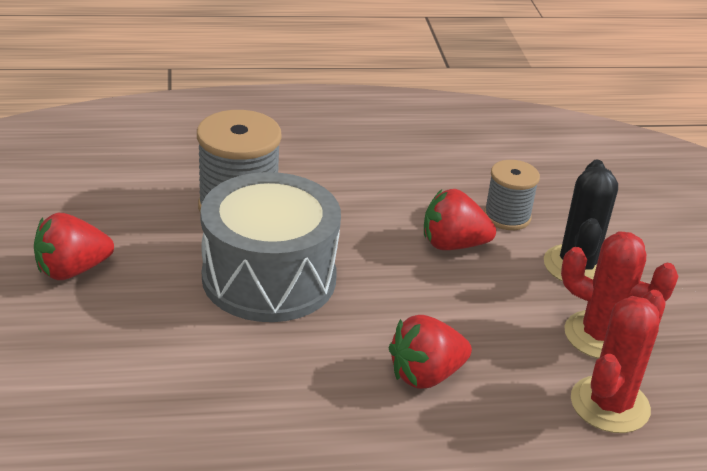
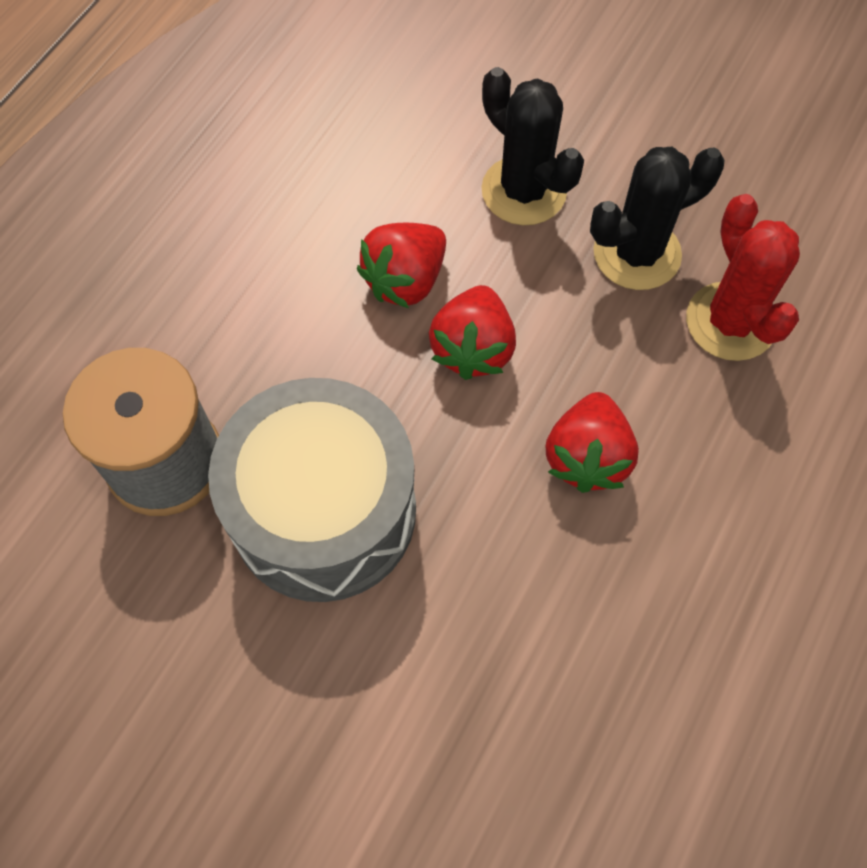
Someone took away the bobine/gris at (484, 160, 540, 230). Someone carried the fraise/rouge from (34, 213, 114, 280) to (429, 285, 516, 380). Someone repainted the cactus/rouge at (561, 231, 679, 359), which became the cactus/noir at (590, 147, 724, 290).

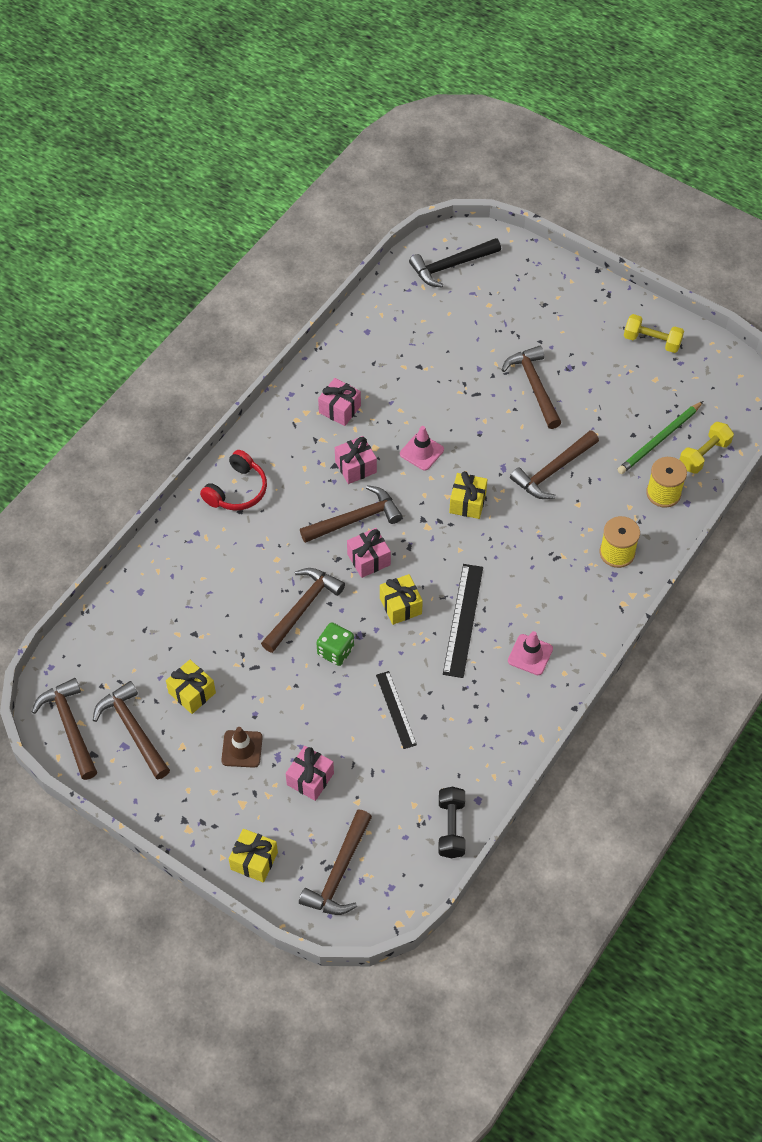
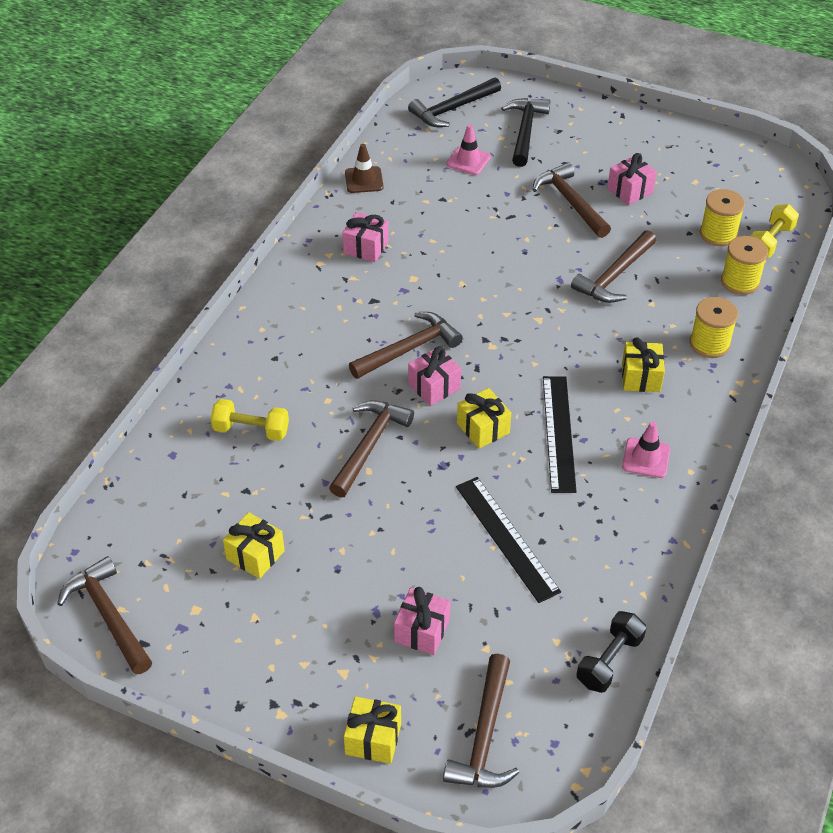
Someone took away the marteau/marron at (93, 681, 170, 779). Someone took away the casque audio/rouge at (200, 450, 267, 511). Someone took away the dé/vert at (316, 622, 354, 666). Someone put down the marteau/noir at (501, 98, 550, 167). Someone carried the cône de chantier/marron from (221, 727, 263, 768) to (345, 144, 383, 193). Someone carried the cadeau/rose from (335, 436, 377, 484) to (607, 153, 657, 205). Someone carried the cône de chantier/rose from (400, 426, 444, 471) to (446, 124, 491, 175). Someone carried the cadeau/jaune from (449, 471, 487, 519) to (622, 337, 665, 392). Someone carried the haltère/jaune from (624, 314, 684, 353) to (211, 399, 289, 441). Someone swapped the crayon/vert at (617, 401, 703, 474) for the bobine/jaune at (700, 189, 745, 246). Someone rotated the haltère/noir at (438, 787, 465, 858) by 45 degrees clockwise. Someone scaled the règle/noir at (376, 671, 417, 749) by 1.53.

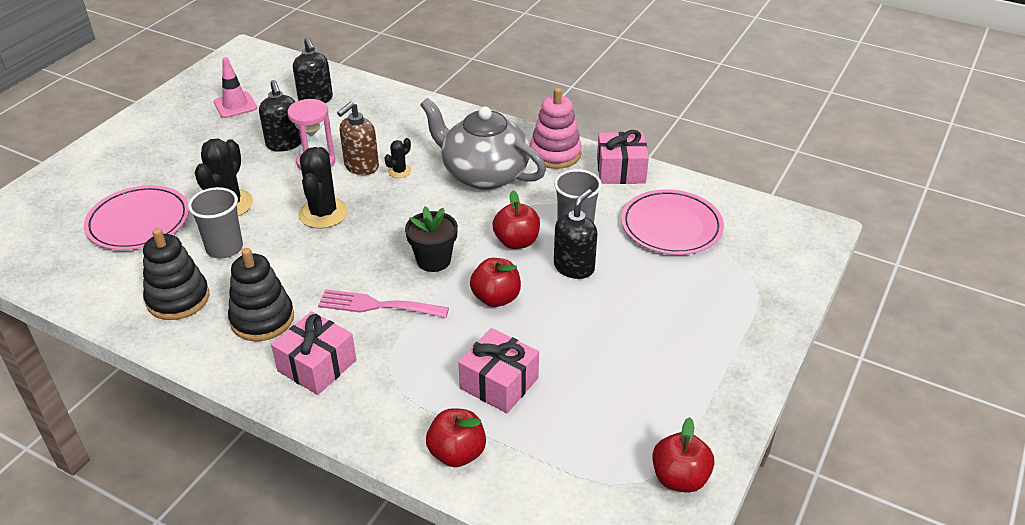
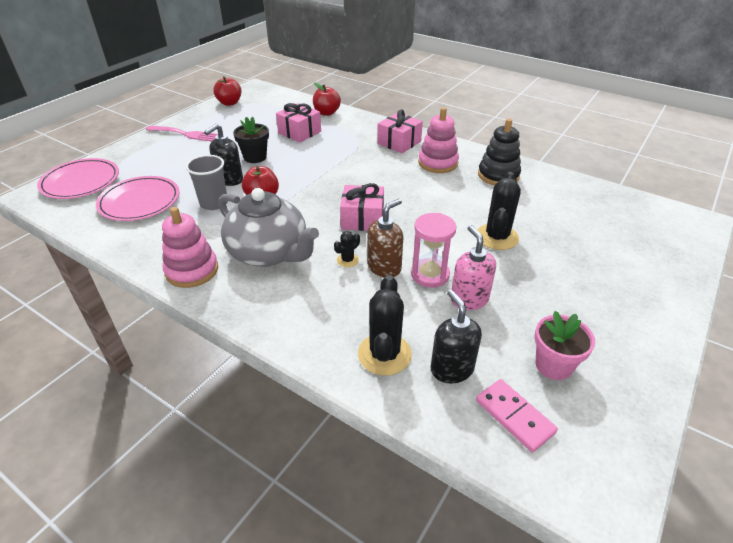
Someone took away the gobelet/gris at (188, 187, 243, 258). Someone took away the pomme/rouge at (470, 258, 521, 307). Someone put down the domino/rose at (476, 379, 558, 452). Someone carried the assiette/rose from (84, 185, 189, 250) to (37, 158, 119, 199). Someone carried the cactus/noir from (298, 147, 348, 229) to (358, 275, 412, 376). Someone carried the fourchette/rose from (318, 289, 449, 318) to (146, 126, 218, 142). Someone carried the pot de fleurs/noir from (405, 207, 458, 272) to (233, 117, 269, 163). Someone carried the cadeau/rose from (597, 130, 649, 184) to (340, 183, 384, 231). Someone swapped the cône de chantier/rose at (214, 57, 257, 118) for the pot de fleurs/rose at (535, 311, 595, 380). Someone repainted the jouet à empiler/noir at (228, 248, 294, 341), which became the jouet à empiler/rose at (418, 107, 459, 173). Someone repainted the distributeur de savon/noir at (259, 80, 301, 152), which became the distributeur de savon/rose at (451, 225, 496, 310).

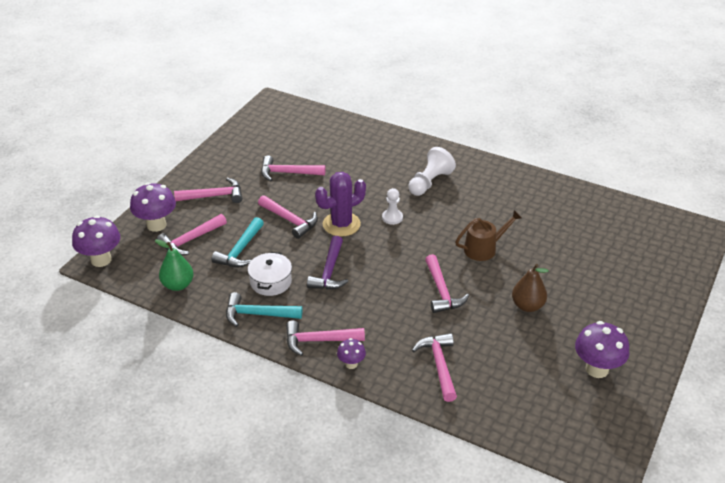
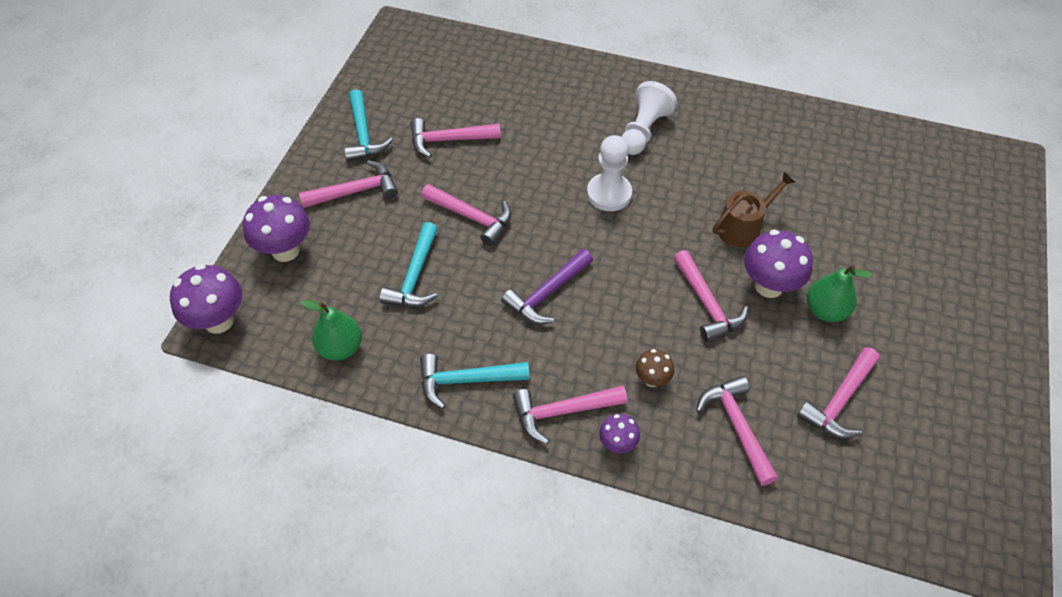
Someone took away the marmite/blanc at (248, 252, 292, 296). Someone took away the cactus/violet at (315, 172, 366, 237). Someone put down the marteau/turquoise at (344, 89, 393, 162). Someone put down the champignon/marron at (635, 349, 674, 387). Someone carried the marteau/rose from (157, 214, 227, 255) to (797, 347, 879, 439). Someone carried the champignon/violet from (575, 321, 629, 378) to (744, 230, 813, 298). Someone repainted the poire/marron at (512, 264, 549, 312), which became the poire/vert at (807, 265, 872, 322). Someone rotated the marteau/violet at (307, 236, 349, 290) by 45 degrees clockwise. Someone scaled the pion/blanc at (382, 188, 403, 225) by 1.57.

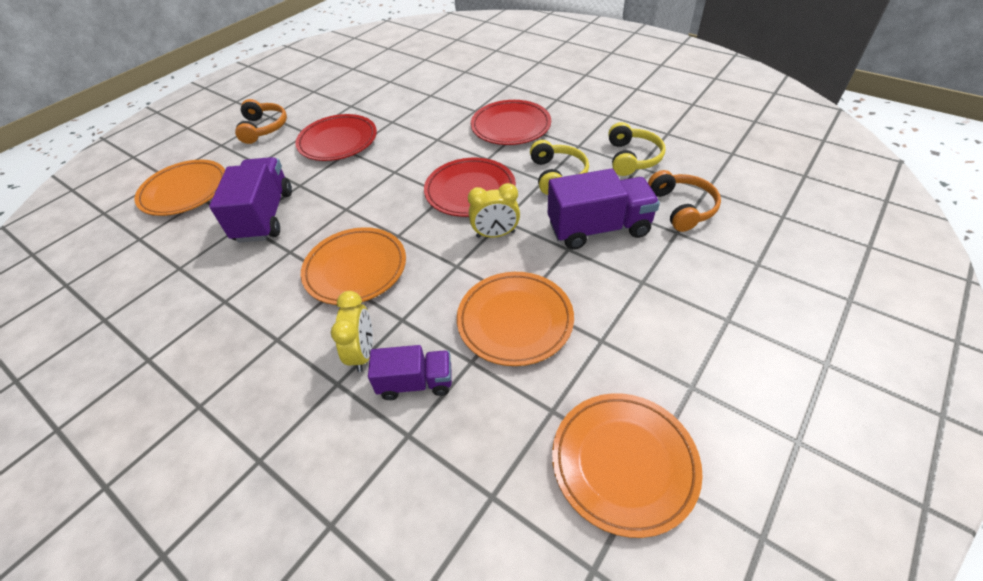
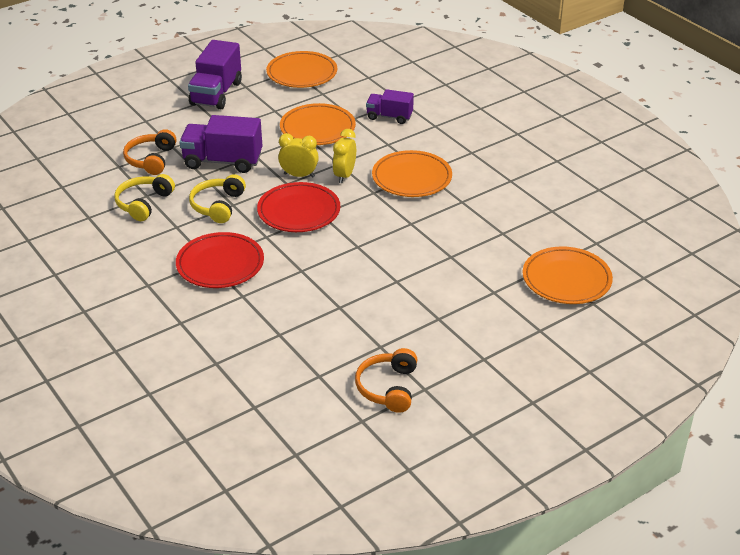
Someone took away the assiette/rouge at (295, 114, 377, 161). Someone carried the camion/violet from (209, 157, 292, 243) to (188, 40, 242, 109). Someone carried the casque audio/orange from (235, 99, 287, 144) to (355, 348, 417, 413). Someone carried the réveil/jaune from (331, 291, 373, 372) to (333, 129, 356, 183).

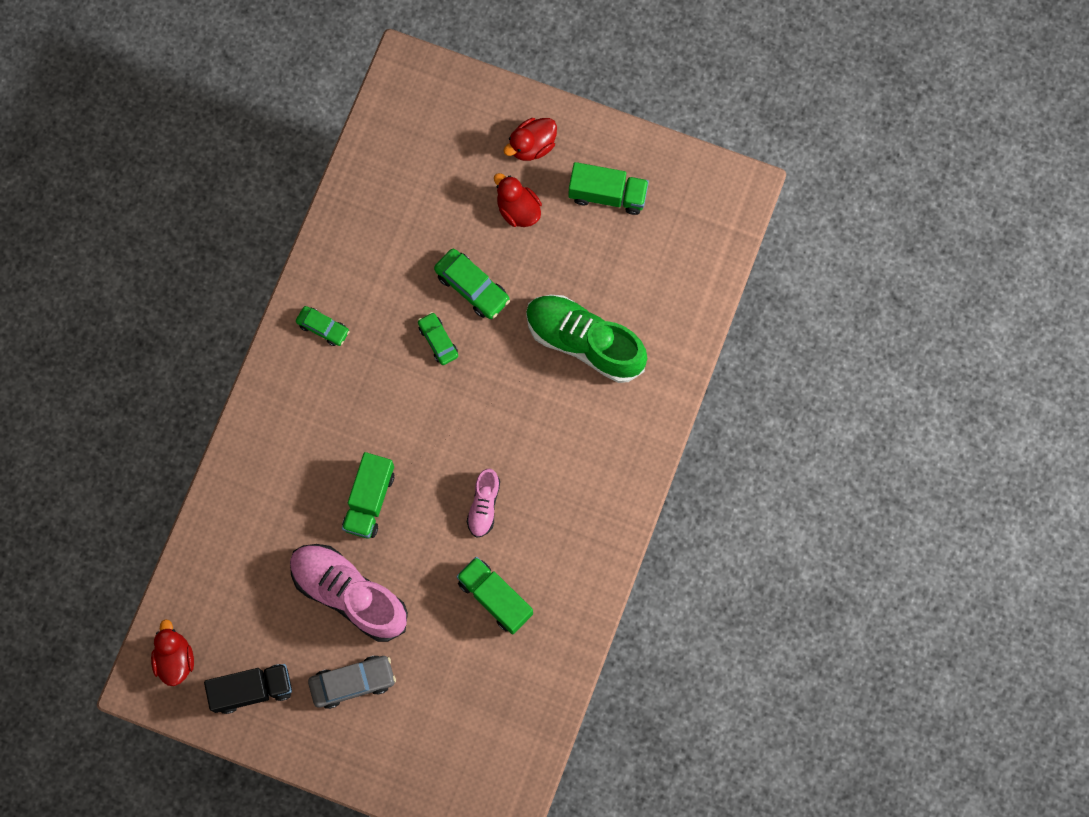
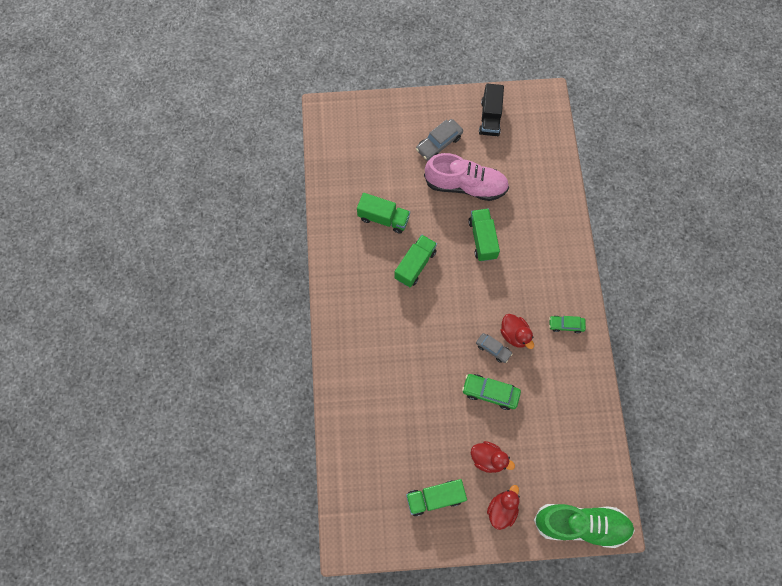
Someone carried the canard/rouge from (151, 619, 194, 686) to (500, 314, 534, 349). Someone carried the chaussure/vert from (526, 295, 647, 383) to (534, 504, 635, 548). Someone swapped the chaussure/rose at (467, 469, 500, 538) for the camion/vert at (394, 235, 437, 287). Someone repainted the voiture/vert at (418, 312, 458, 365), which became the voiture/gris at (476, 333, 512, 363). Someone rotated the camion/noir at (204, 664, 292, 714) by 45 degrees counterclockwise.

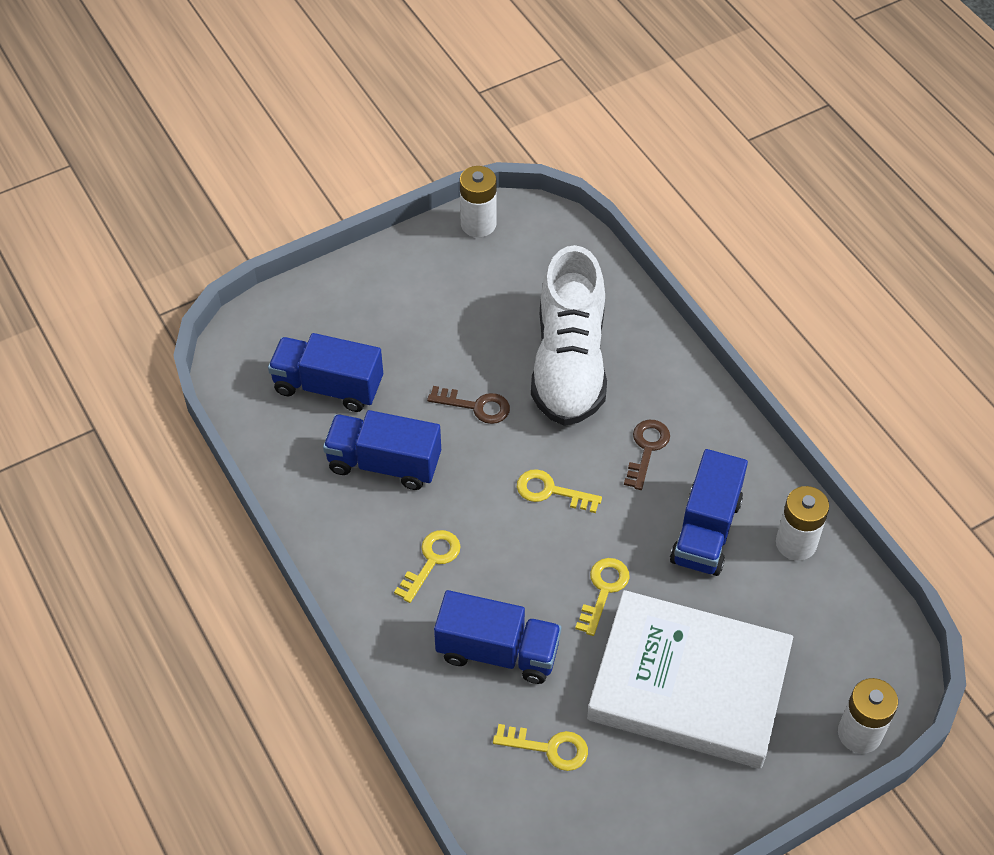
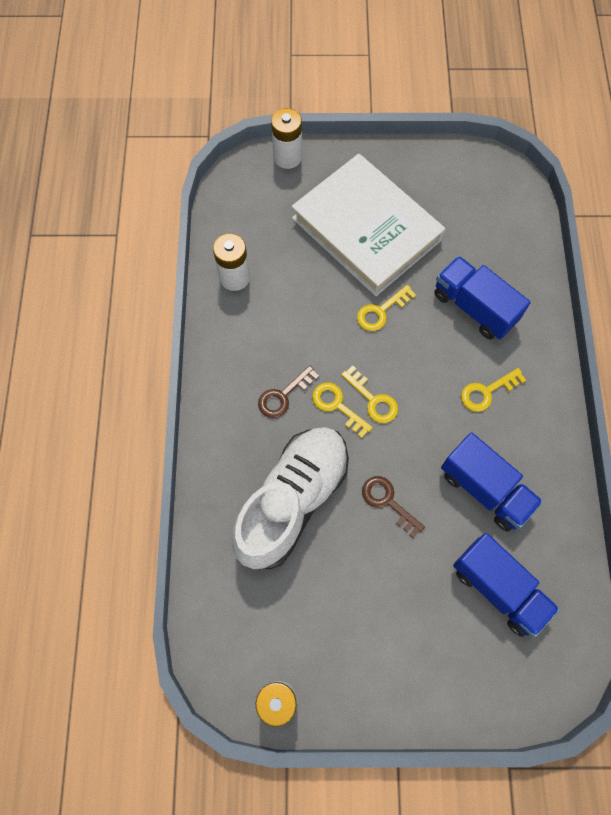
Someone took away the camion/bleu at (670, 449, 748, 576). Someone carried the clé/jaune from (493, 724, 588, 771) to (312, 383, 373, 438).

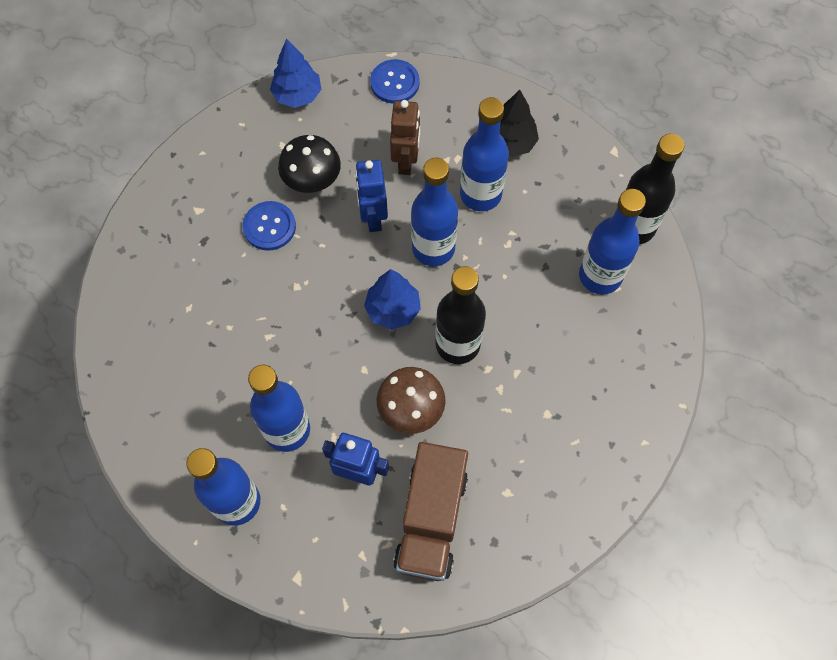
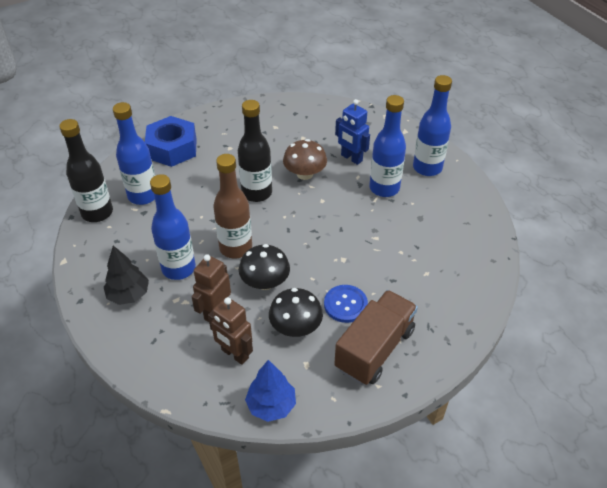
Someone took away the arbre/bleu at (364, 269, 421, 330). Someone took away the bouton/bleu at (370, 59, 419, 104). Someone put down the écrou/bleu at (145, 116, 196, 167). Someone put down the robot/marron at (208, 297, 253, 365). Someone carried the camion/marron from (393, 442, 468, 581) to (334, 290, 418, 385). Someone swapped the robot/bleu at (355, 160, 388, 232) for the champignon/noir at (239, 244, 290, 290). Someone repainted the bouteille/bleu at (411, 158, 458, 266), which became the bouteille/marron at (213, 154, 252, 259).

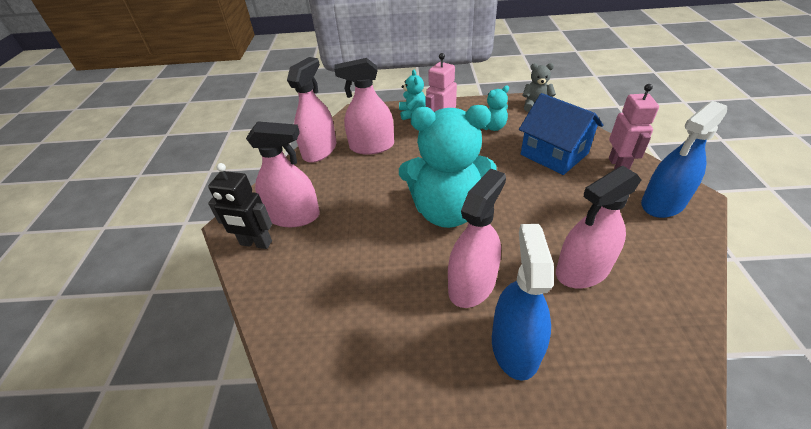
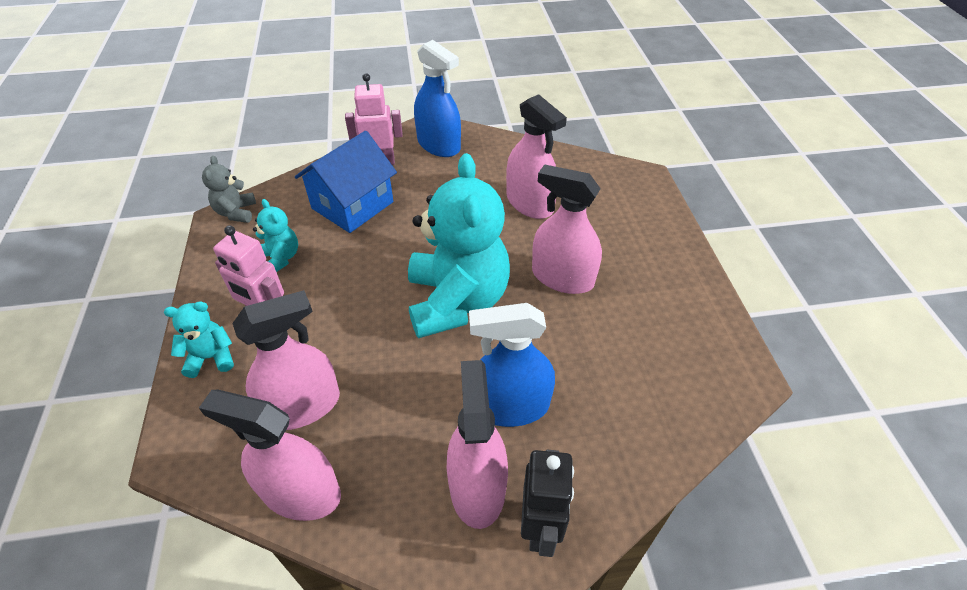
Someone carried the vaporisateur/bleu from (492, 224, 554, 381) to (469, 303, 555, 427). Someone rotated the vaporisateur/rose at (334, 58, 394, 155) by 105 degrees counterclockwise.

